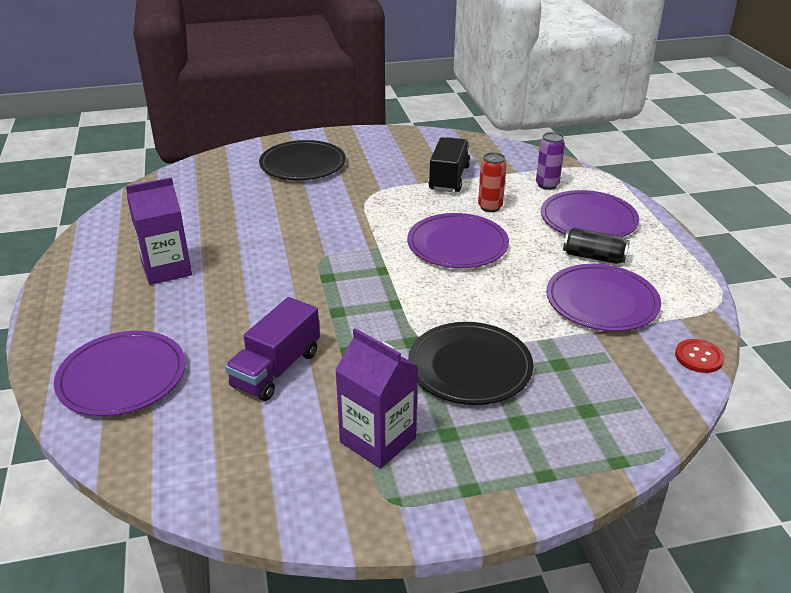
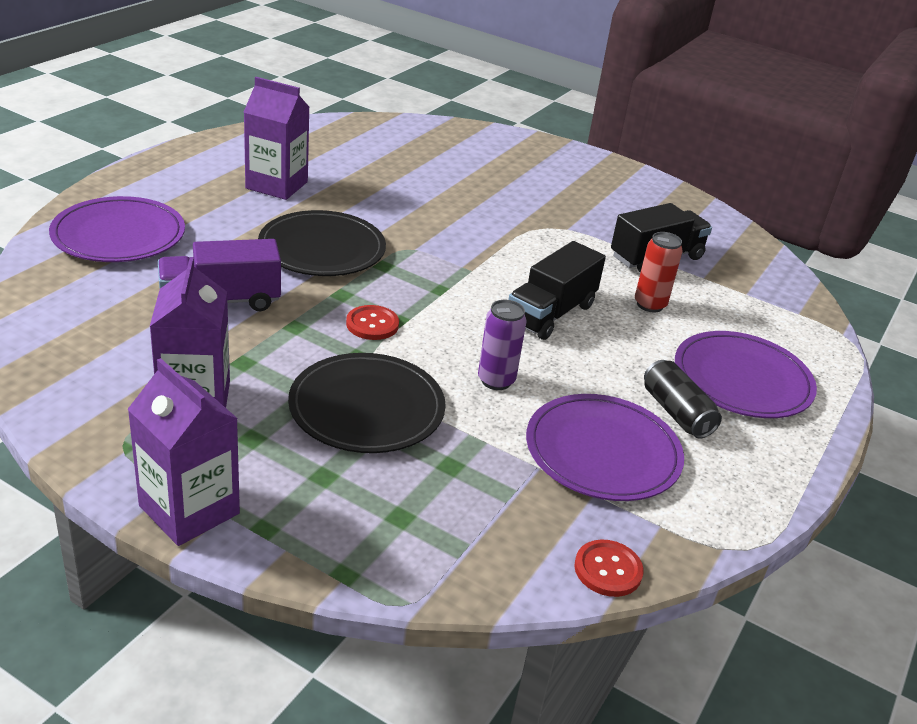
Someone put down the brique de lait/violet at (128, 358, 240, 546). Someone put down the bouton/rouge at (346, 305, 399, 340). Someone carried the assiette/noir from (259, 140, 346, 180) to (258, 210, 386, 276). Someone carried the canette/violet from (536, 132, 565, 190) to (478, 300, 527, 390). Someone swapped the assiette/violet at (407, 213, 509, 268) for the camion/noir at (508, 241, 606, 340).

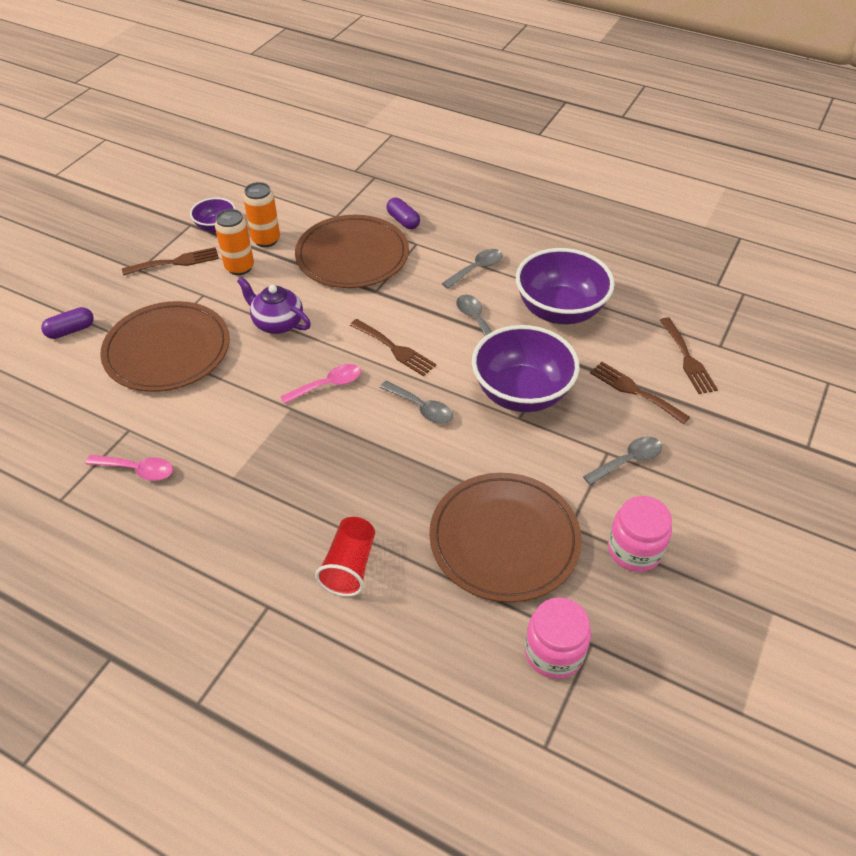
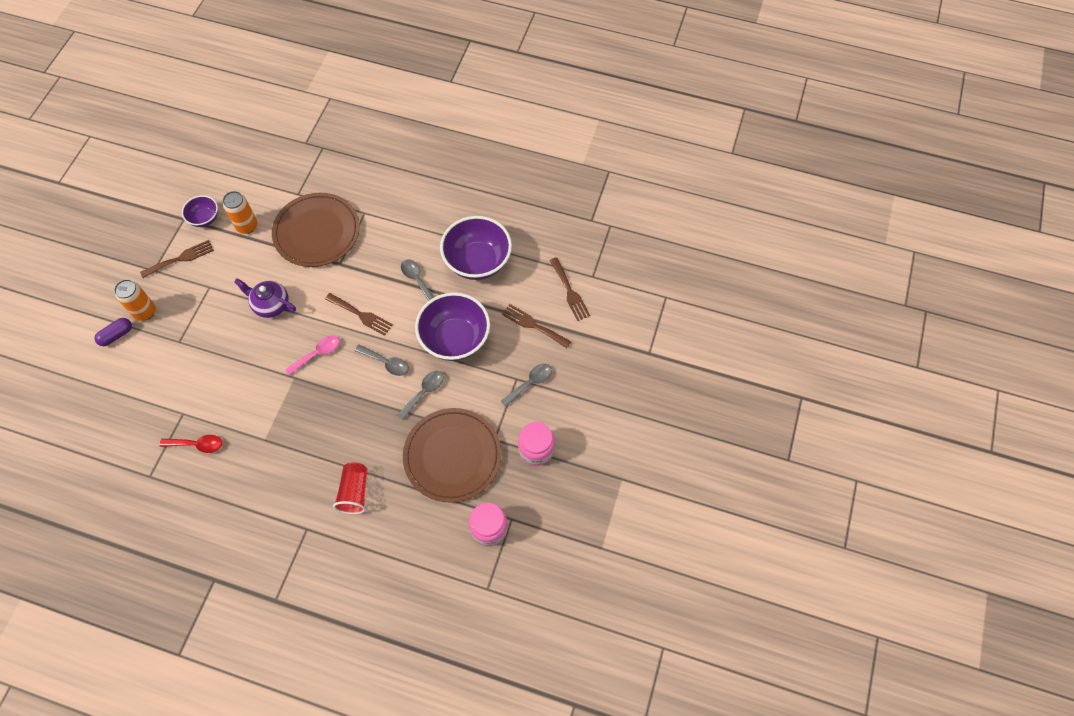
Someone took away the assiette/marron at (100, 301, 230, 392). Someone took away the gélule/violet at (386, 198, 420, 229). Someone carried the canette/orange from (215, 209, 254, 275) to (114, 279, 156, 321). Someone carried the cuillère/gris from (441, 249, 503, 289) to (397, 371, 444, 420). Someone repainted the cuillère/rose at (86, 455, 173, 481), which became the cuillère/rouge at (159, 435, 222, 453).

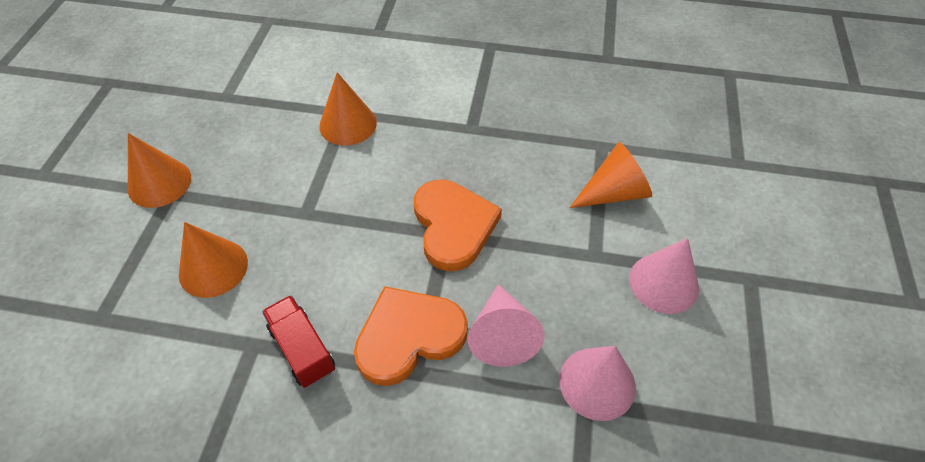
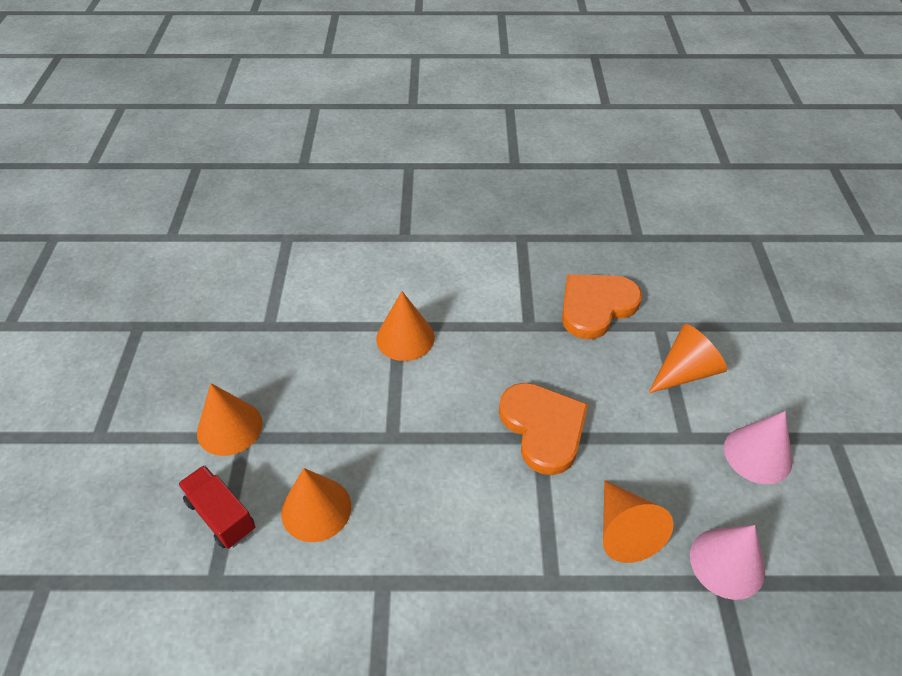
Someone carried the camion/rouge from (262, 295, 335, 388) to (178, 465, 255, 549). Someone carried the cœur/orange from (354, 286, 468, 386) to (562, 274, 642, 339). Someone repainted the cône/rose at (468, 284, 545, 367), which became the cône/orange at (603, 480, 674, 563).

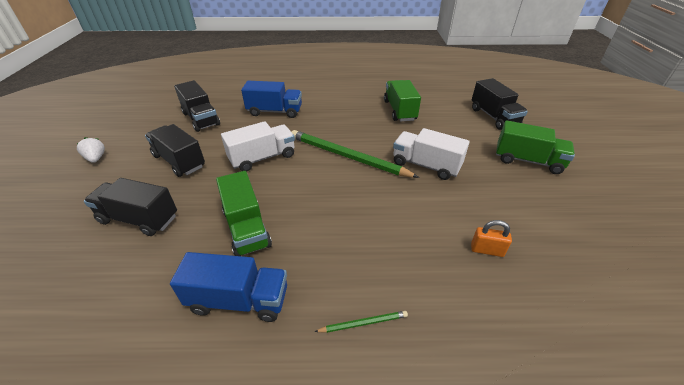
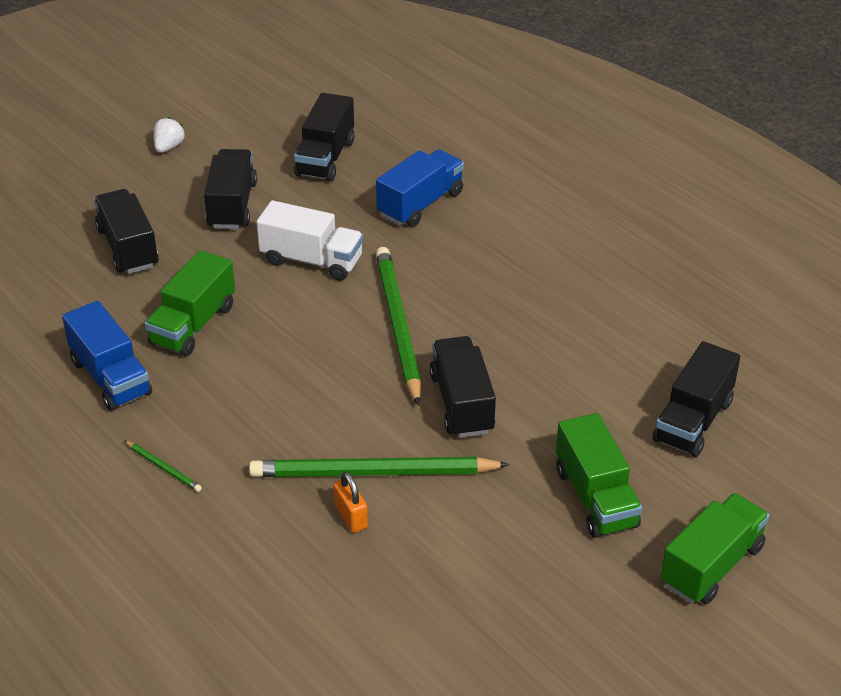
Someone put down the crayon/vert at (249, 457, 510, 477). Someone carried the camion/vert from (384, 80, 421, 122) to (660, 493, 770, 604). Someone repainted the camion/blanc at (393, 128, 470, 180), which became the camion/noir at (430, 336, 496, 438). Someone rotated the camion/bleu at (241, 81, 302, 118) by 105 degrees counterclockwise.

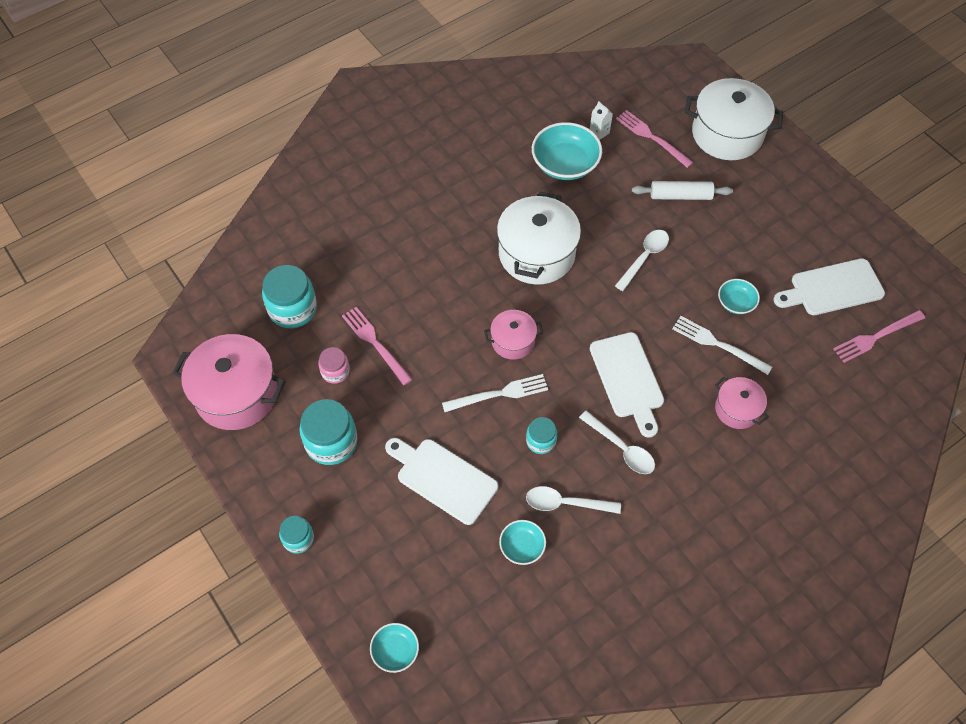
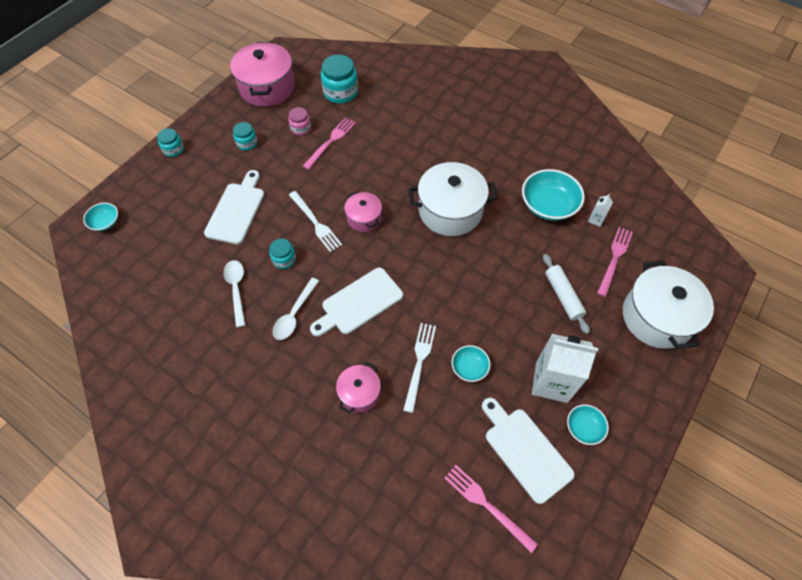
Someone took away the cuillère/blanc at (615, 230, 669, 291). Someone put down the brique de lait/blanc at (532, 334, 598, 403). Someone carried the bol/turquoise from (499, 520, 546, 565) to (567, 404, 609, 445). Someone scaled the bocal/turquoise at (299, 399, 357, 465) by 0.57.

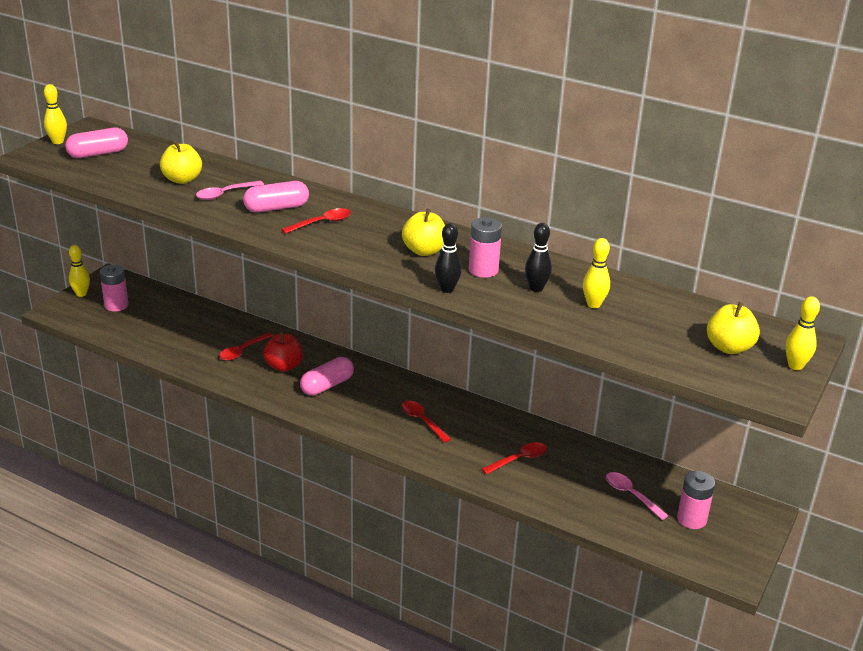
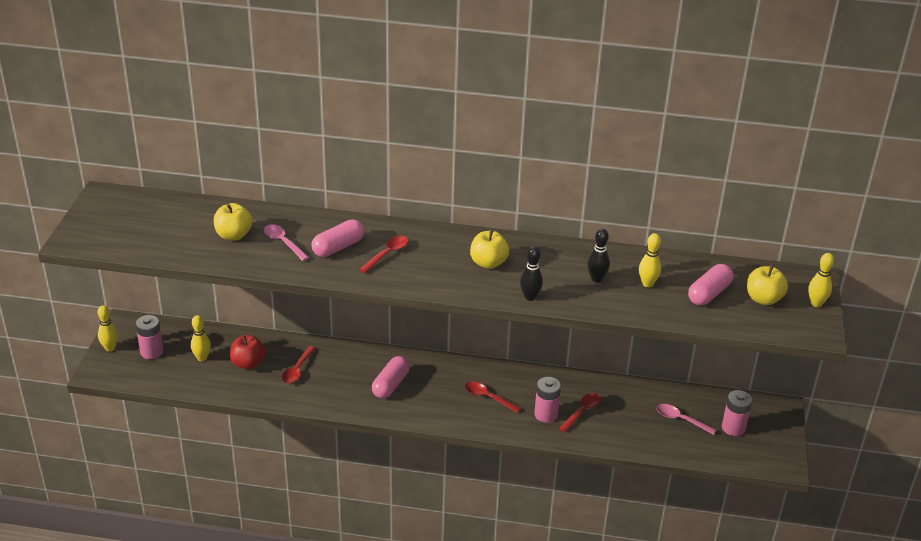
Someone carried the quille/jaune from (44, 84, 67, 144) to (191, 315, 211, 361). Someone carried the gélule/rose from (65, 128, 128, 158) to (688, 264, 733, 305). Someone carried the pomme/rouge from (263, 331, 303, 372) to (230, 335, 266, 369). Someone carried the pile/rose from (469, 217, 502, 278) to (534, 377, 561, 423). Someone rotated the cuillère/rose at (196, 181, 264, 200) by 105 degrees clockwise.

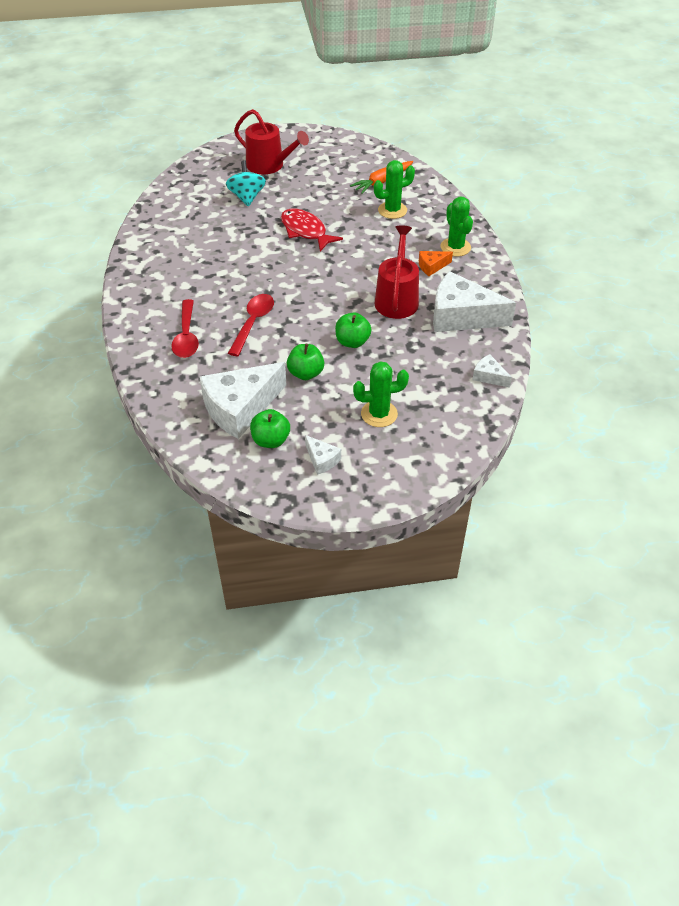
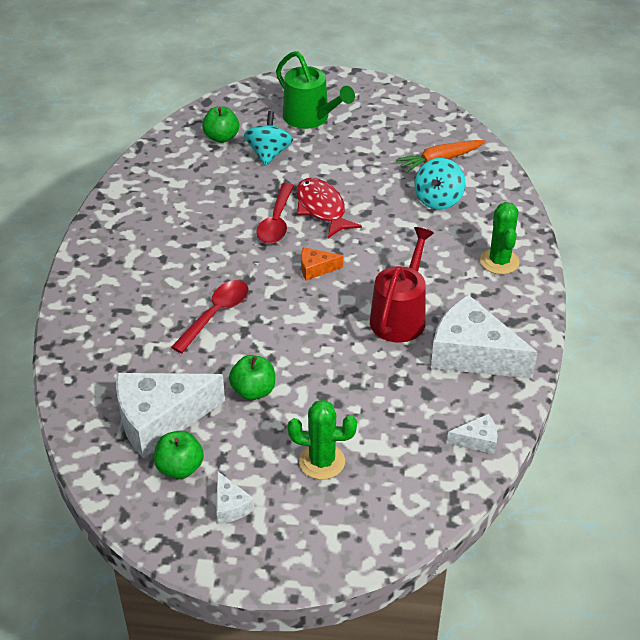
Someone carried the cuillère/rouge from (171, 299, 199, 358) to (256, 183, 294, 244). Someone carried the pomme/vert from (335, 312, 372, 348) to (202, 106, 239, 143). Someone carried the fromage/orange from (419, 251, 453, 276) to (301, 247, 343, 281). Someone swapped the cactus/vert at (374, 160, 415, 219) for the toupie/turquoise at (414, 158, 466, 210). Someone repainted the arrosoir/rouge at (234, 109, 309, 174), which became the arrosoir/vert at (276, 51, 355, 129). Someone rotated the fromage/blanc at (472, 354, 512, 388) by 120 degrees clockwise.

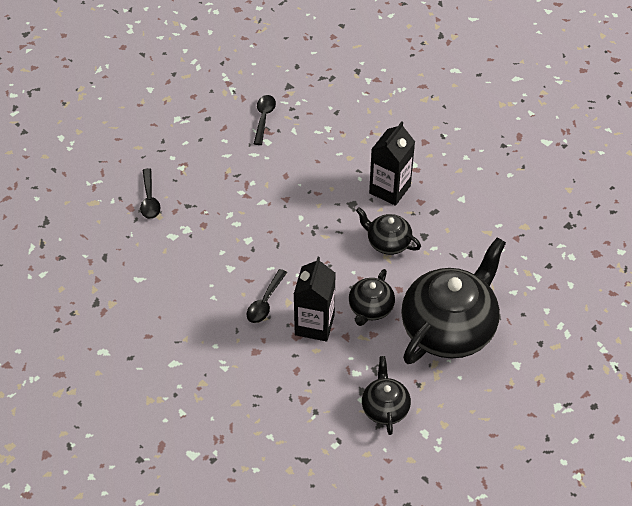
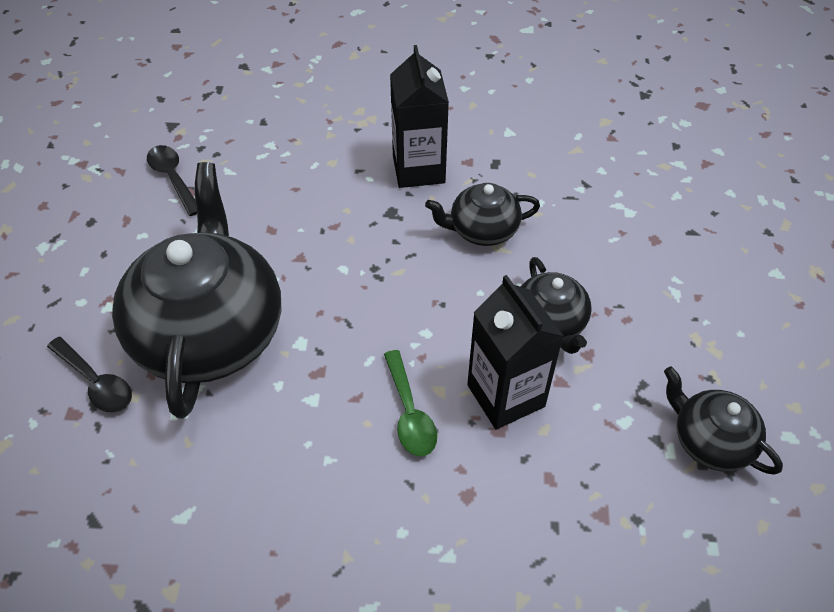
Someone carried the théière/noir from (401, 237, 506, 364) to (112, 162, 281, 419). Someone repainted the cuillère/noir at (247, 269, 287, 323), which became the cuillère/vert at (384, 350, 437, 456).

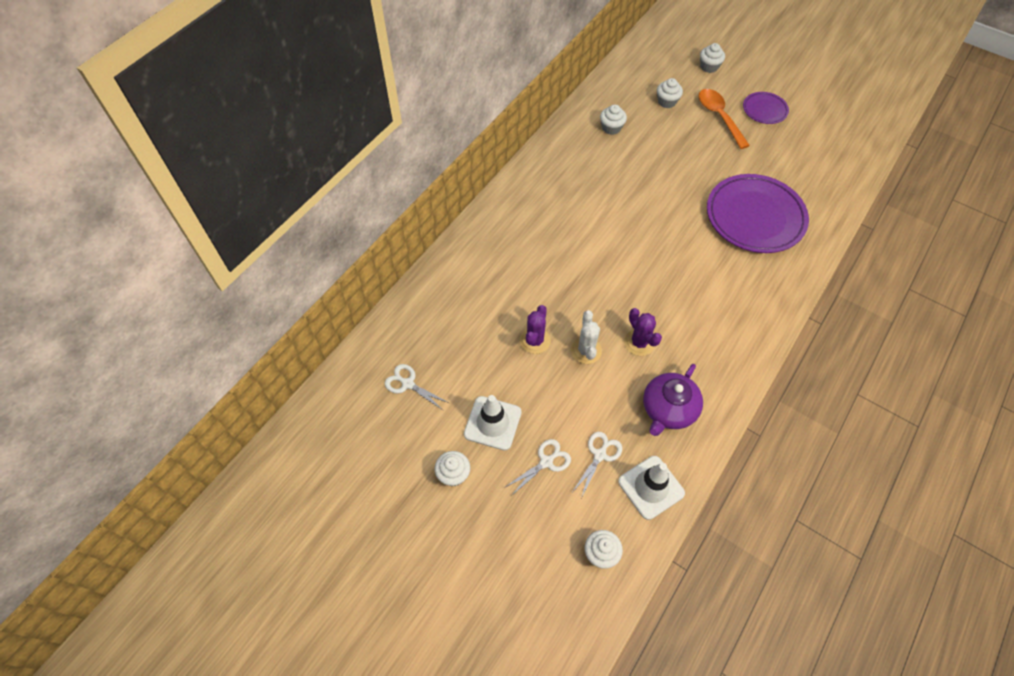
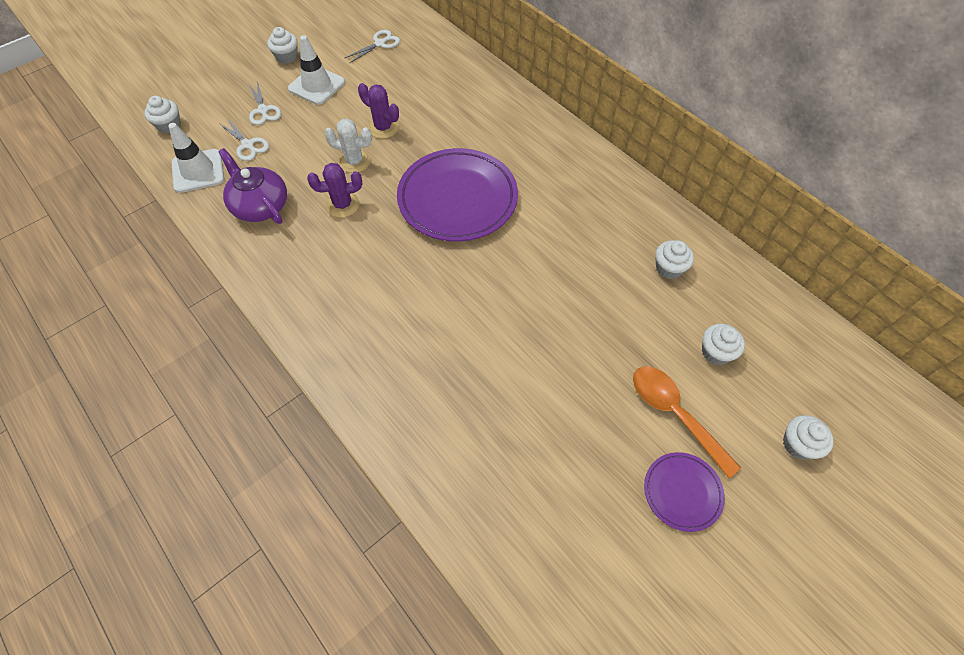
Someone carried the assiette/violet from (707, 174, 809, 253) to (397, 148, 518, 242). Someone rotated the cuillère/orange at (699, 89, 750, 149) by 120 degrees counterclockwise.

